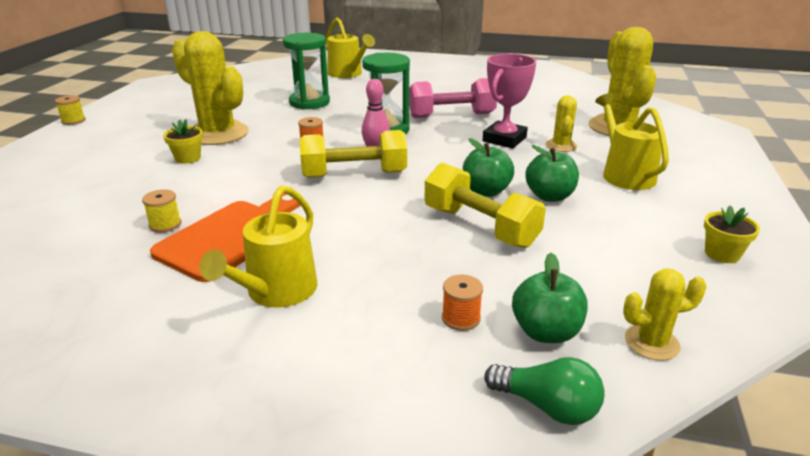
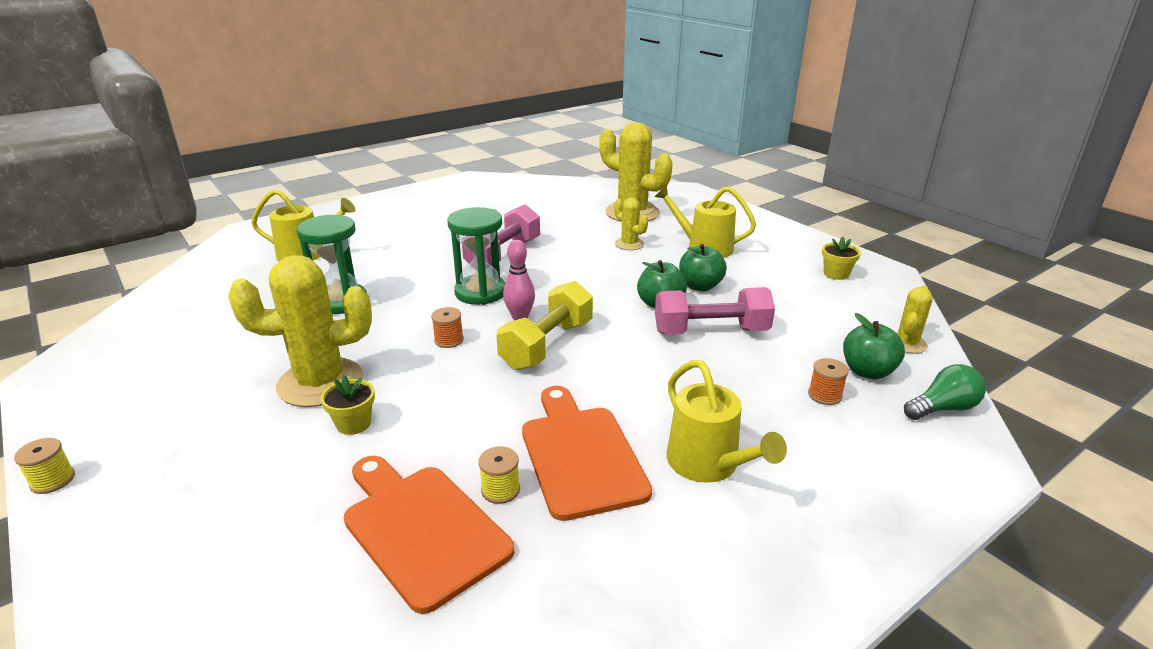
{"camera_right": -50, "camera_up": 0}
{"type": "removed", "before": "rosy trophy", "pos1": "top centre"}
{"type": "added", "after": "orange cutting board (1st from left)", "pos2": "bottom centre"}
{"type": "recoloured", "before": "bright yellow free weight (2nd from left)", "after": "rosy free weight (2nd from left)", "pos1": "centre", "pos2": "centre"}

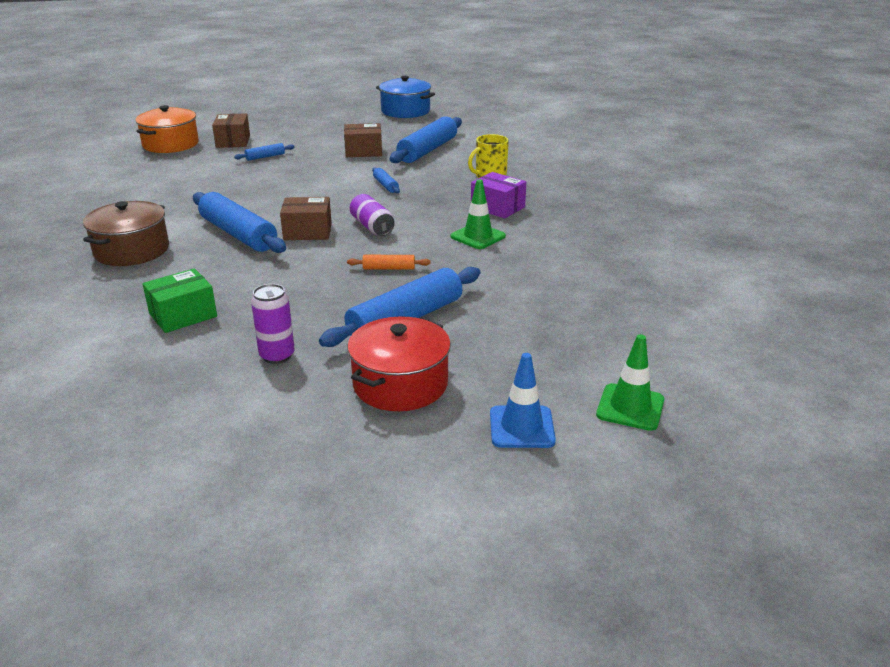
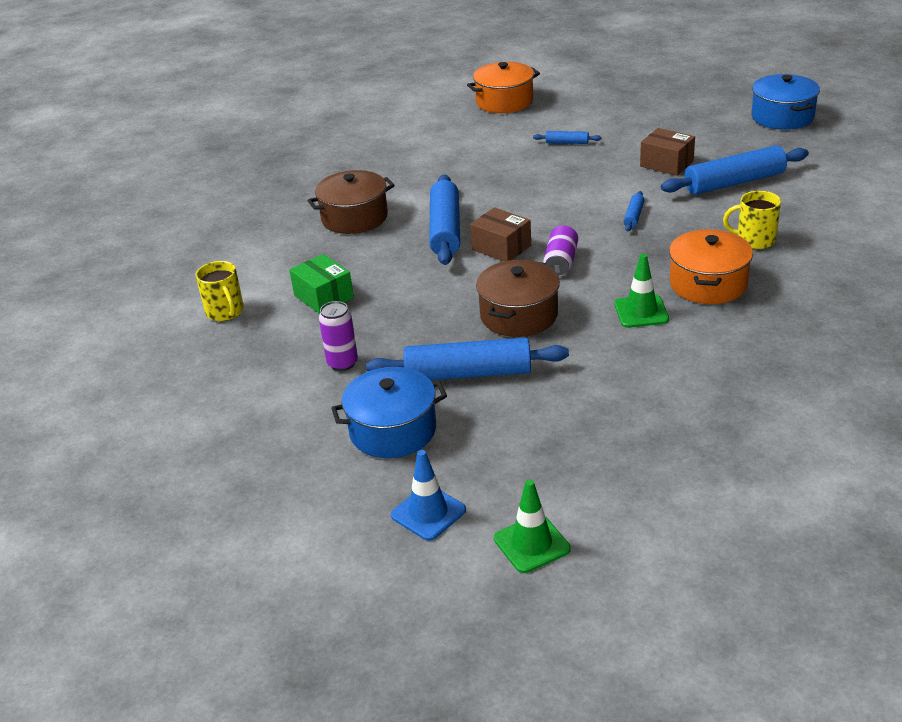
{"camera_right": 45, "camera_up": 5}
{"type": "removed", "before": "brown parcel (1st from left)", "pos1": "top left"}
{"type": "added", "after": "bright yellow coffee mug (1st from left)", "pos2": "middle left"}
{"type": "replaced", "before": "orange pastry roller", "after": "brown cooking pot (2nd from left)", "pos1": "centre", "pos2": "centre"}
{"type": "replaced", "before": "royal purple parcel", "after": "orange cooking pot (2nd from left)", "pos1": "top centre", "pos2": "middle right"}
{"type": "recoloured", "before": "red cooking pot", "after": "cobalt cooking pot (1st from left)", "pos1": "centre", "pos2": "centre"}
{"type": "turned", "before": "leaf-green parcel", "pos1": "middle left", "pos2": "centre", "turn": 45}

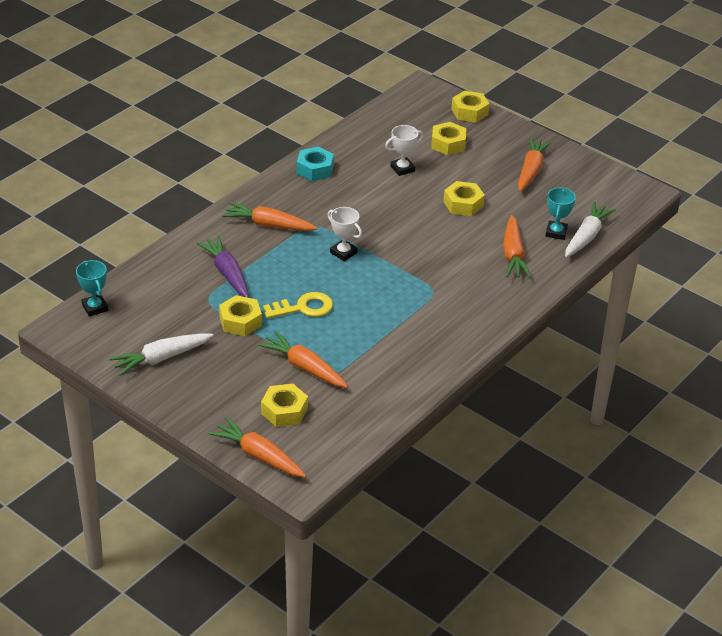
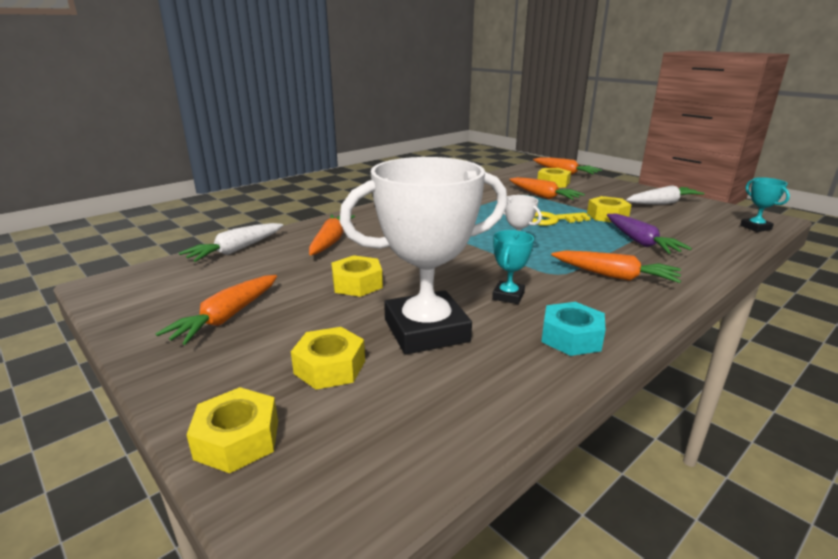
{"camera_right": -170, "camera_up": -15}
{"type": "moved", "before": "aqua trophy (2nd from left in the first image)", "after": "aqua trophy (1st from left)", "pos1": "middle right", "pos2": "centre"}
{"type": "resized", "before": "pure white trophy (2nd from left in the first image)", "pos1": "top centre", "pos2": "centre", "scale": 2.27}

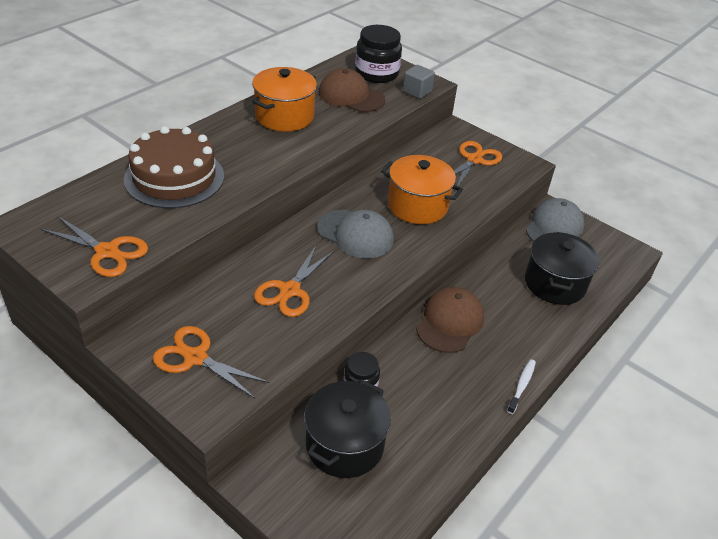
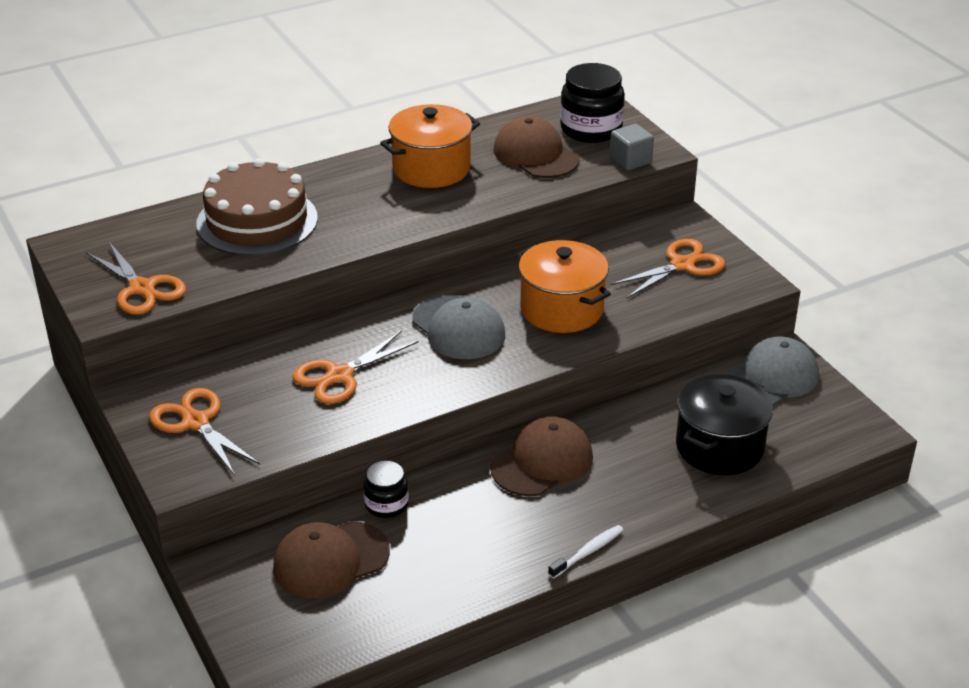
{"camera_right": 25, "camera_up": -5}
{"type": "replaced", "before": "ebony cooking pot (1st from left)", "after": "brown cap (1st from left)", "pos1": "bottom centre", "pos2": "bottom centre"}

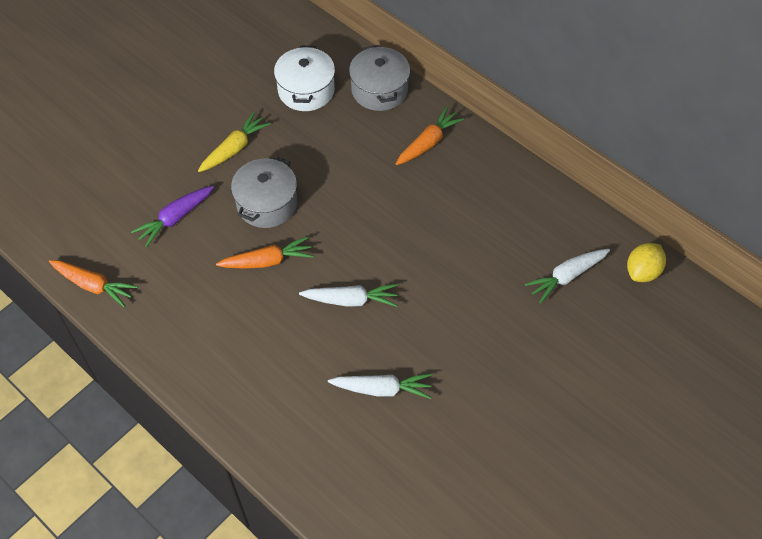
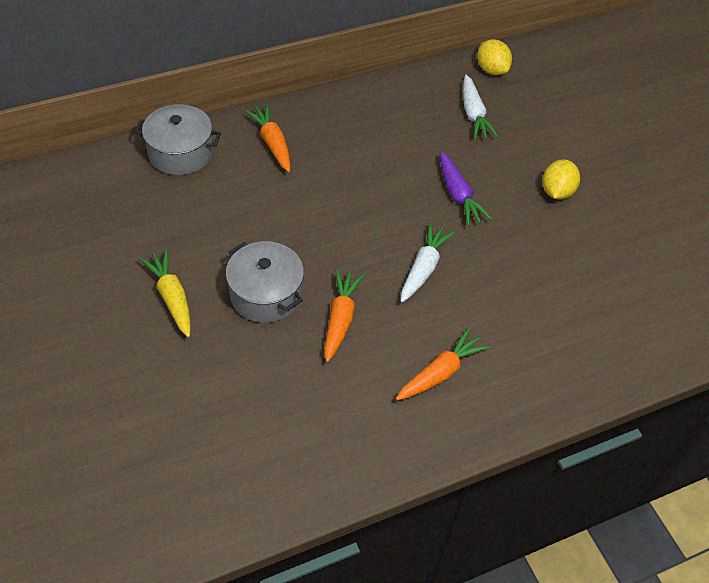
{"camera_right": -70, "camera_up": -5}
{"type": "removed", "before": "pure white cooking pot", "pos1": "top centre"}
{"type": "removed", "before": "pure white carrot (2nd from left)", "pos1": "bottom centre"}
{"type": "added", "after": "bright yellow citrus fruit (2nd from left)", "pos2": "top right"}
{"type": "moved", "before": "orange carrot (1st from left in the first image)", "after": "orange carrot (3rd from left)", "pos1": "middle left", "pos2": "centre"}
{"type": "moved", "before": "royal purple carrot", "pos1": "middle left", "pos2": "top centre"}

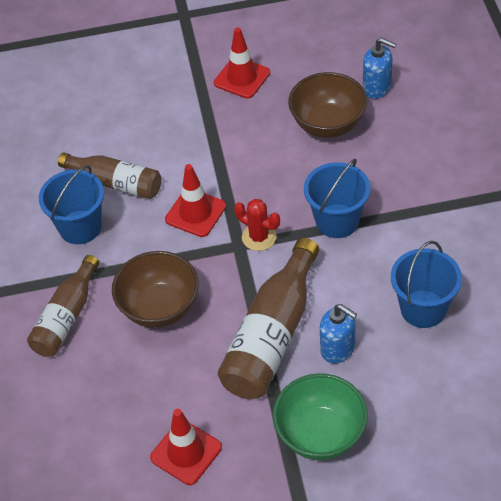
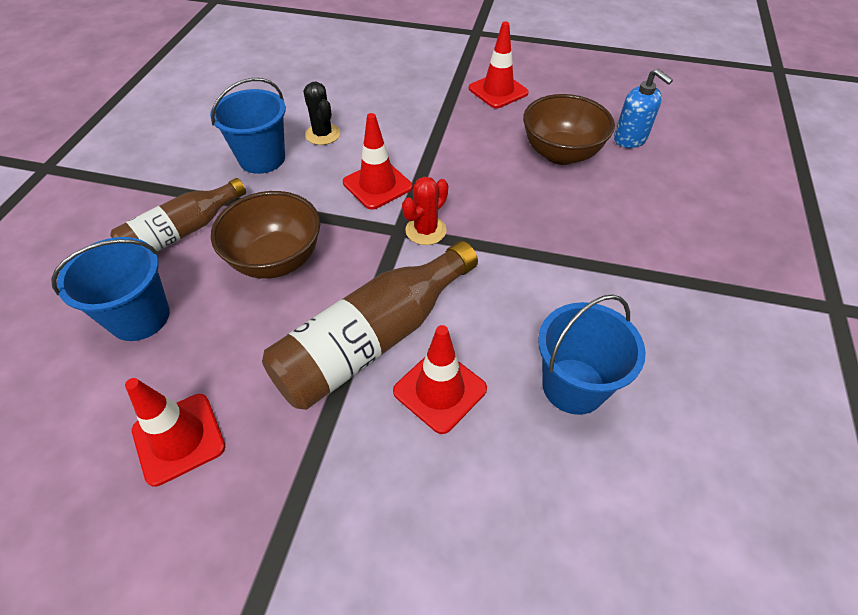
{"camera_right": 20, "camera_up": 0}
{"type": "removed", "before": "leaf-green deep dish", "pos1": "bottom centre"}
{"type": "moved", "before": "cobalt sand bucket (2nd from left in the first image)", "after": "cobalt sand bucket (1st from left)", "pos1": "middle right", "pos2": "middle left"}
{"type": "replaced", "before": "brown flask (2nd from left)", "after": "ebony cactus", "pos1": "middle left", "pos2": "top centre"}
{"type": "replaced", "before": "cobalt pump bottle (1st from left)", "after": "red safety cone (3rd from left)", "pos1": "bottom right", "pos2": "centre"}
{"type": "turned", "before": "red cactus", "pos1": "centre", "pos2": "centre", "turn": 75}

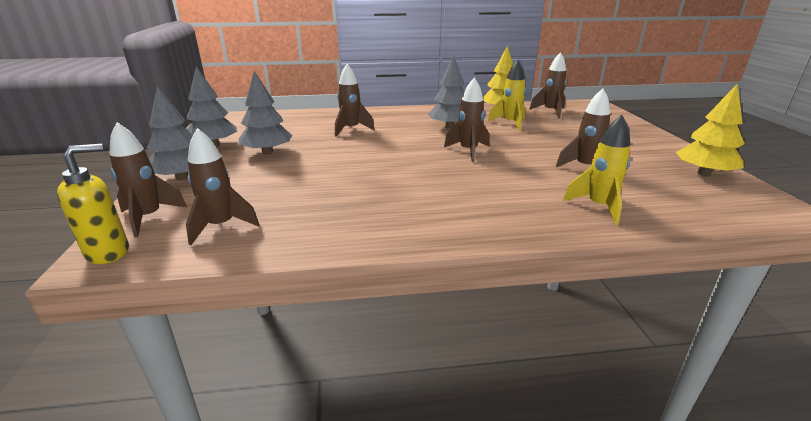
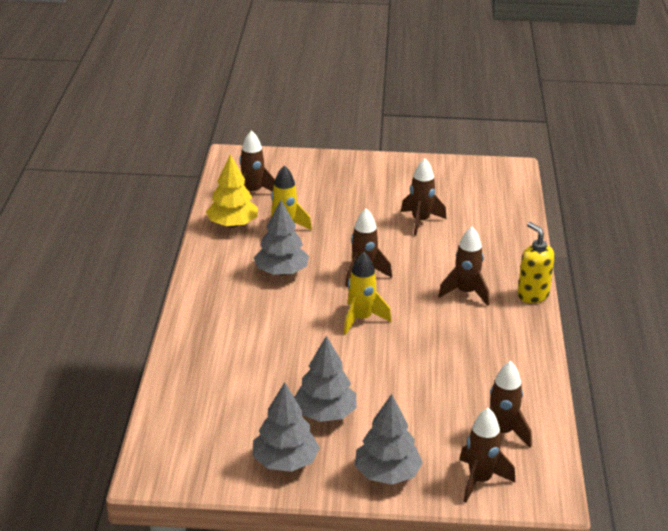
{"camera_right": -80, "camera_up": 5}
{"type": "removed", "before": "bright yellow toy tree (2nd from left)", "pos1": "top right"}
{"type": "moved", "before": "bright yellow pump bottle", "pos1": "middle left", "pos2": "middle right"}
{"type": "moved", "before": "brown rocket (3rd from left in the first image)", "after": "brown rocket (4th from left)", "pos1": "top centre", "pos2": "middle right"}
{"type": "moved", "before": "bright yellow rocket (2nd from left)", "pos1": "middle right", "pos2": "centre"}

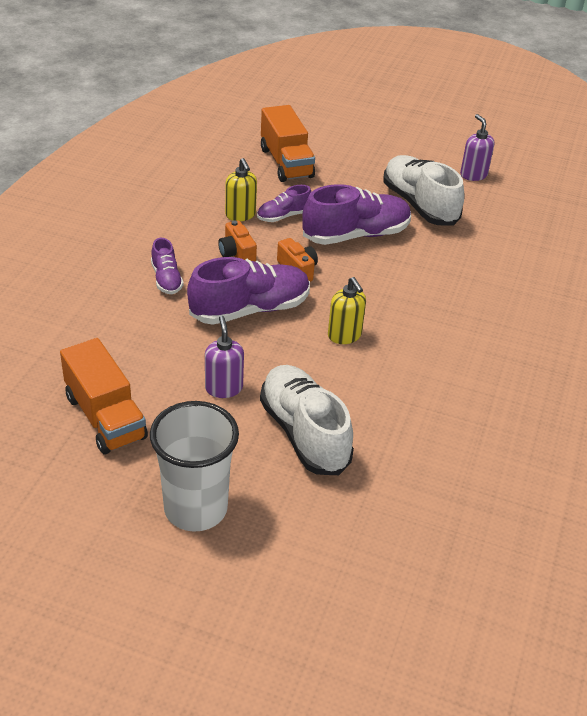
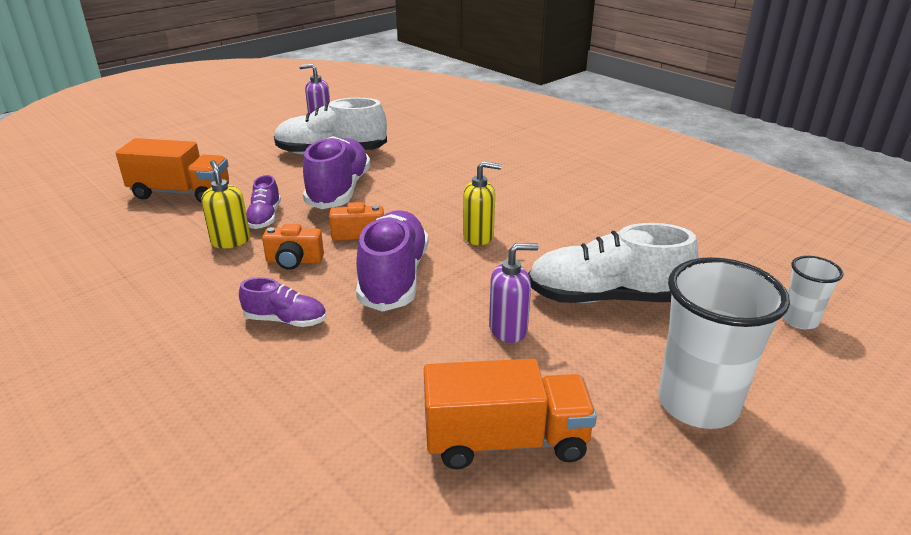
{"camera_right": -60, "camera_up": -10}
{"type": "added", "after": "pure white tumbler (2nd from left)", "pos2": "middle right"}
{"type": "turned", "before": "royal purple pump bottle (1st from left in the first image)", "pos1": "centre", "pos2": "centre", "turn": 150}
{"type": "turned", "before": "bright yellow pump bottle (1st from left)", "pos1": "top centre", "pos2": "middle left", "turn": -120}

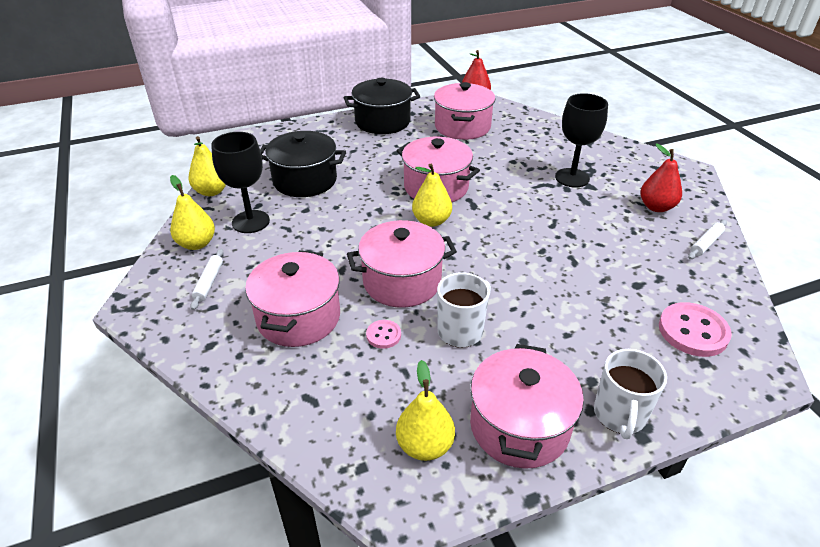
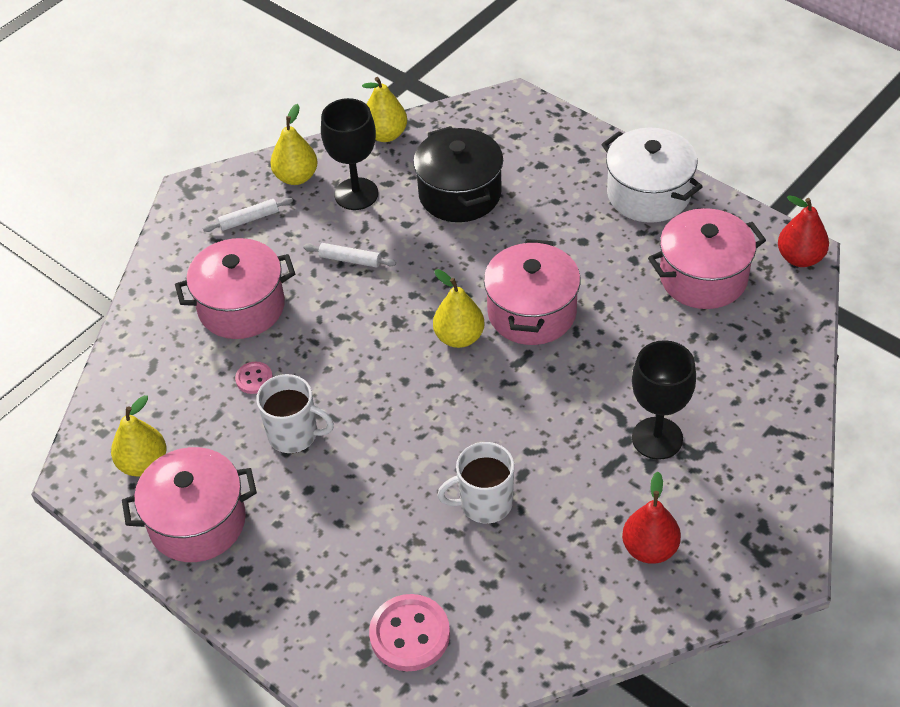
{"camera_right": 65, "camera_up": 10}
{"type": "removed", "before": "rosy cooking pot (2nd from left)", "pos1": "centre"}
{"type": "moved", "before": "pure white coffee mug (2nd from left)", "pos1": "bottom right", "pos2": "bottom centre"}
{"type": "moved", "before": "pure white pastry roller (2nd from left)", "pos1": "middle right", "pos2": "centre"}
{"type": "recoloured", "before": "ebony cooking pot (2nd from left)", "after": "pure white cooking pot", "pos1": "top centre", "pos2": "top right"}

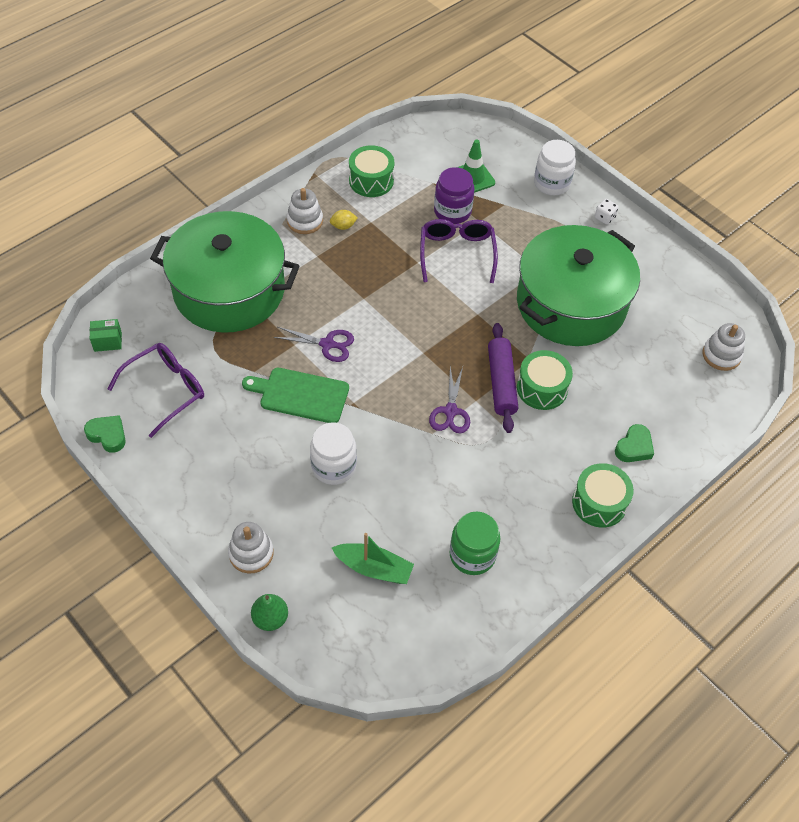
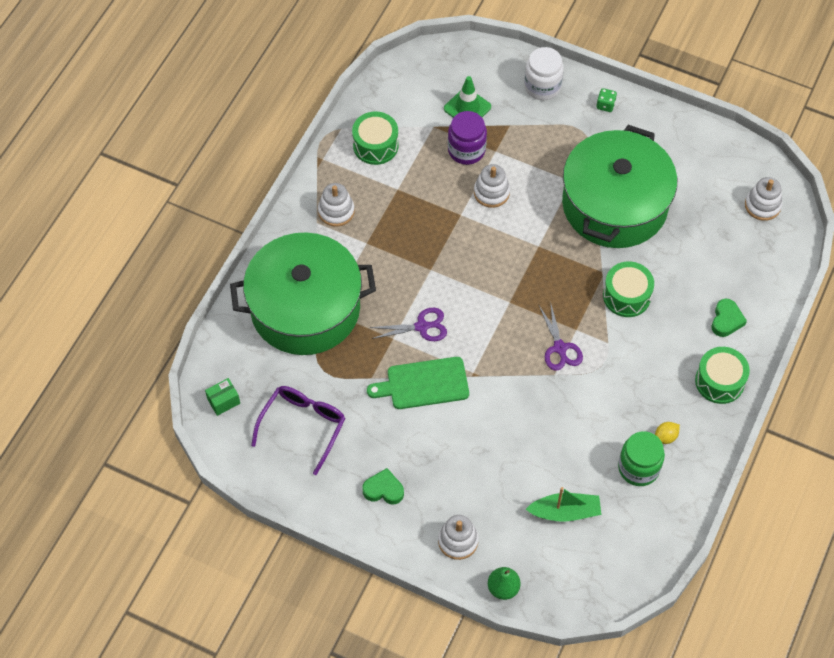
{"camera_right": -20, "camera_up": 5}
{"type": "removed", "before": "pure white jam jar (1st from left)", "pos1": "centre"}
{"type": "removed", "before": "royal purple pastry roller", "pos1": "centre"}
{"type": "moved", "before": "leaf-green heart (1st from left)", "pos1": "middle left", "pos2": "bottom centre"}
{"type": "moved", "before": "bright yellow citrus fruit", "pos1": "top centre", "pos2": "middle right"}
{"type": "replaced", "before": "royal purple glasses (2nd from left)", "after": "pure white stacking toy (3rd from left)", "pos1": "top centre", "pos2": "top centre"}
{"type": "recoloured", "before": "pure white die", "after": "leaf-green die", "pos1": "top right", "pos2": "top right"}

